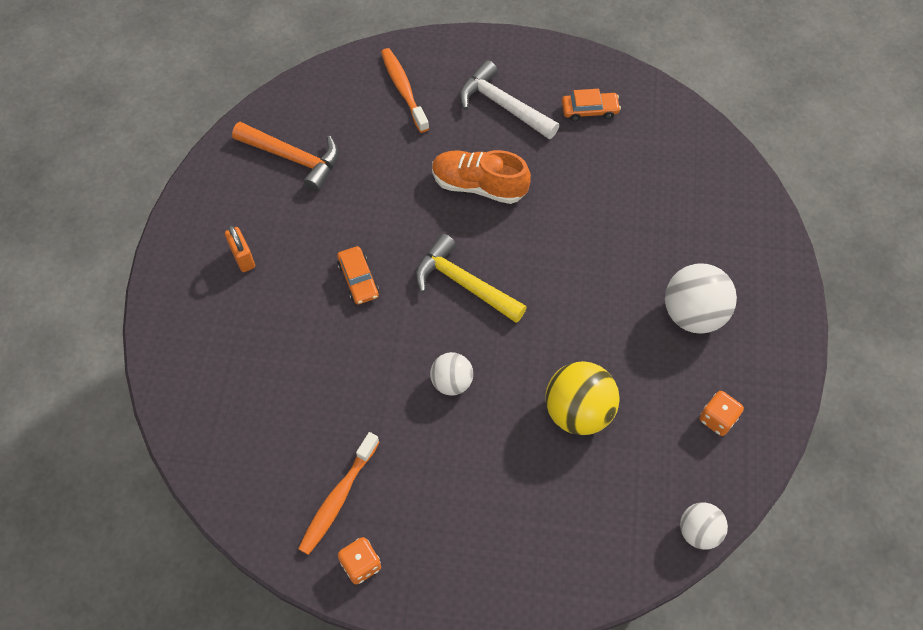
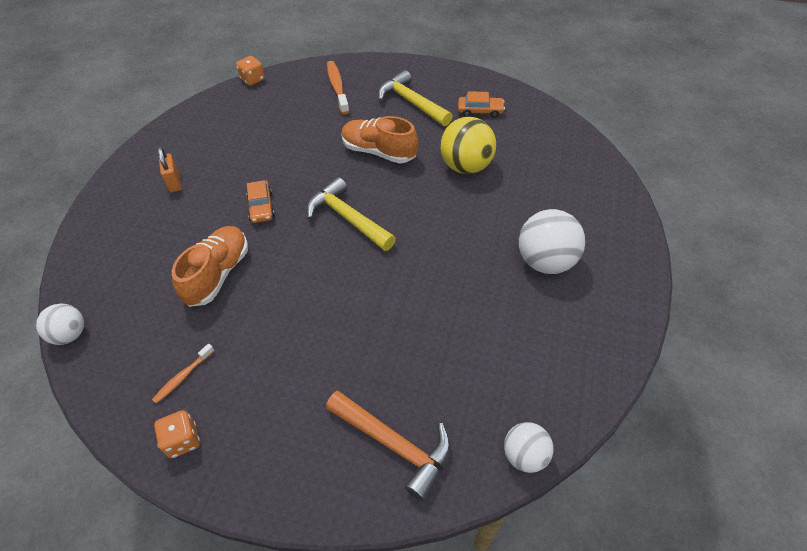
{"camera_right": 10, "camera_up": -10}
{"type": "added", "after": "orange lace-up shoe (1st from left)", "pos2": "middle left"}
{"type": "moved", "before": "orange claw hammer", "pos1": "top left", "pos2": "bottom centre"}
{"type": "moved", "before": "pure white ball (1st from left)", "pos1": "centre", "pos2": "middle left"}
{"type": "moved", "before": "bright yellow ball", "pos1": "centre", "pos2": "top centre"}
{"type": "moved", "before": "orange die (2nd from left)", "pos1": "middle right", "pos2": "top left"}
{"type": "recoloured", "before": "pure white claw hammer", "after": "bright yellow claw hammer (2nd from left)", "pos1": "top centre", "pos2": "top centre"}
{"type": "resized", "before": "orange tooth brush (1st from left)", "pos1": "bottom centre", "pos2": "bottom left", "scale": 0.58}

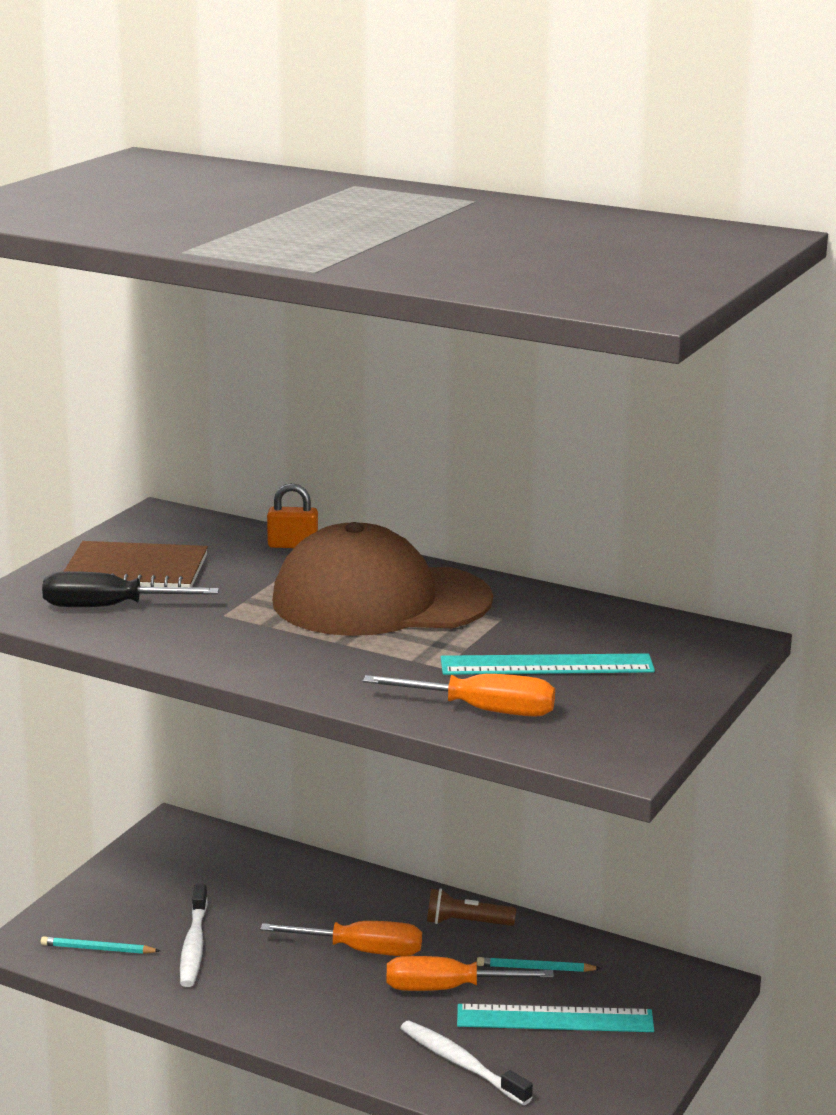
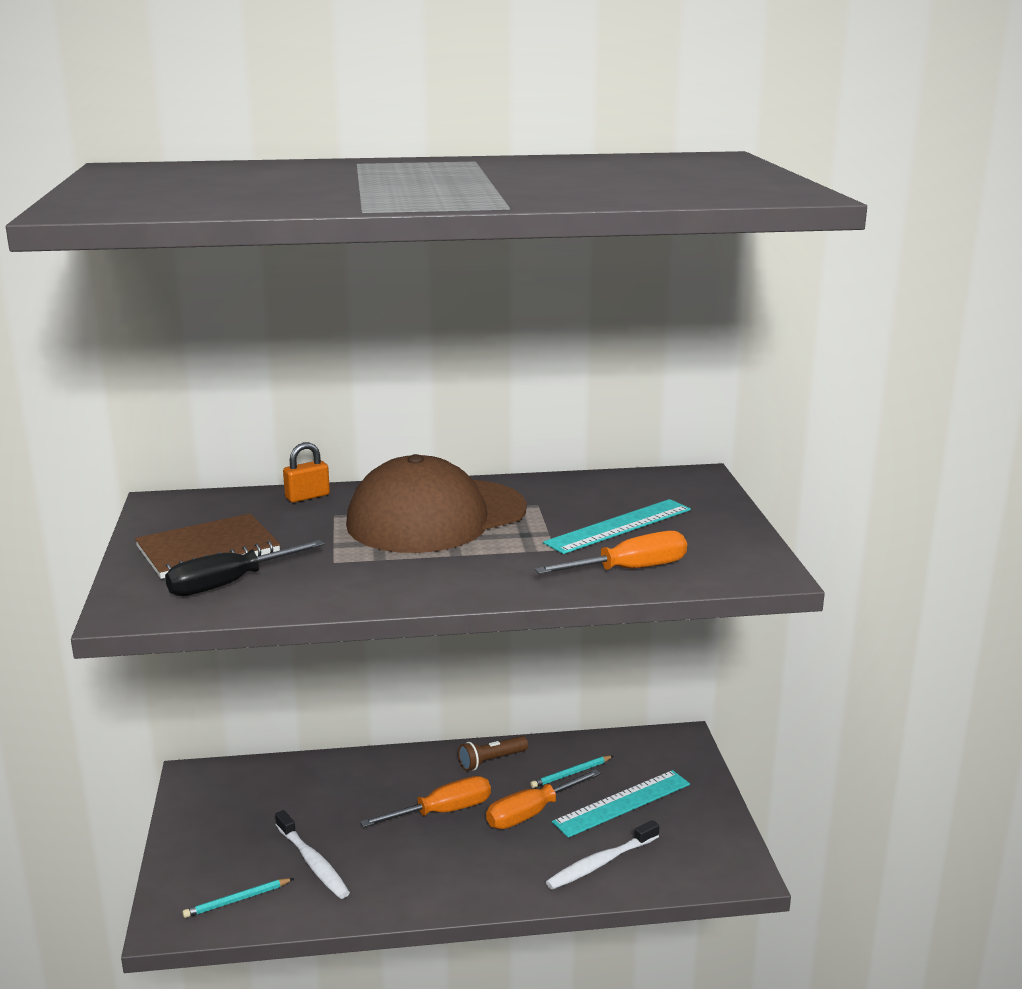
{"camera_right": -35, "camera_up": 0}
{"type": "turned", "before": "pure white tooth brush (2nd from left)", "pos1": "bottom centre", "pos2": "bottom centre", "turn": -45}

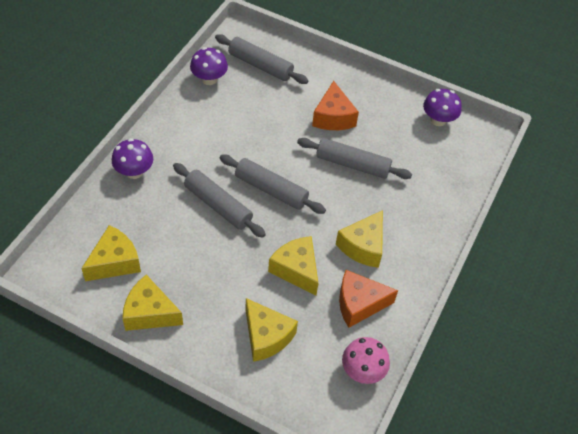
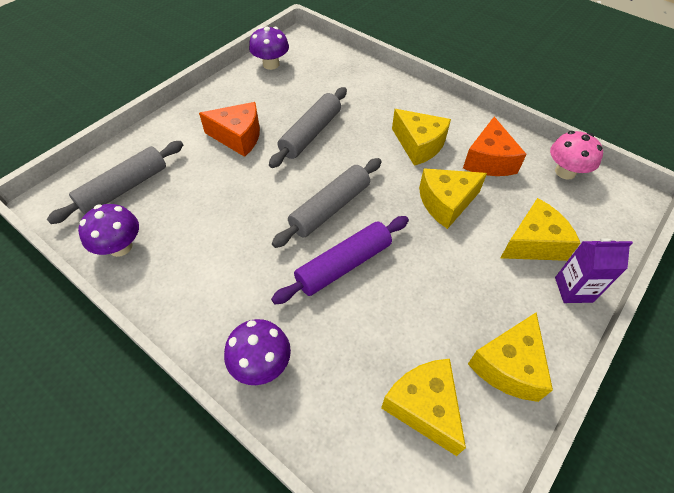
{"camera_right": -75, "camera_up": 0}
{"type": "added", "after": "royal purple carton", "pos2": "middle right"}
{"type": "recoloured", "before": "gray pastry roller (1st from left)", "after": "royal purple pastry roller", "pos1": "centre", "pos2": "centre"}

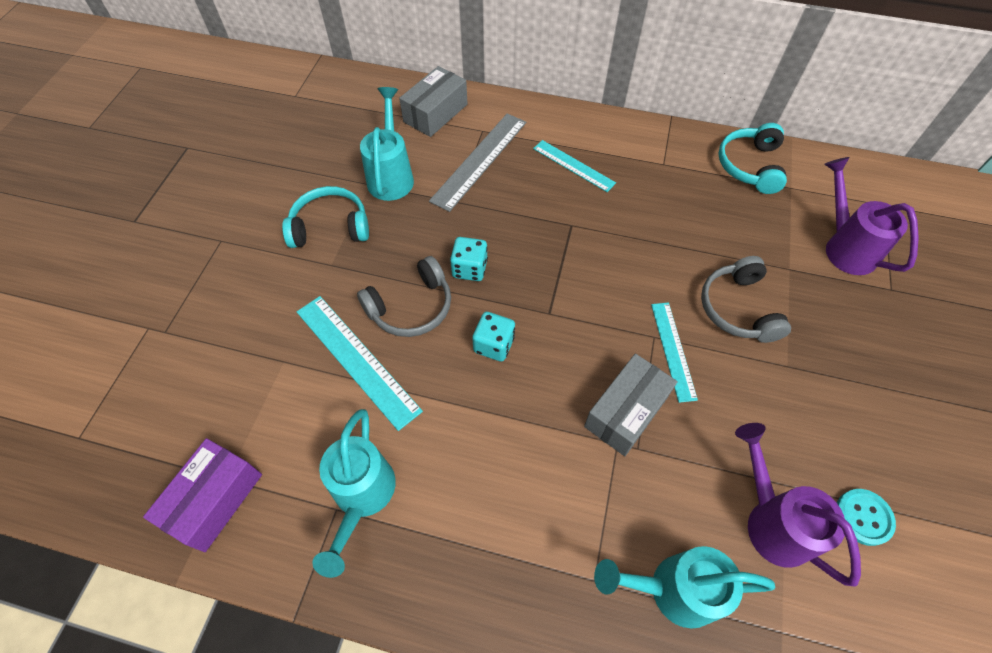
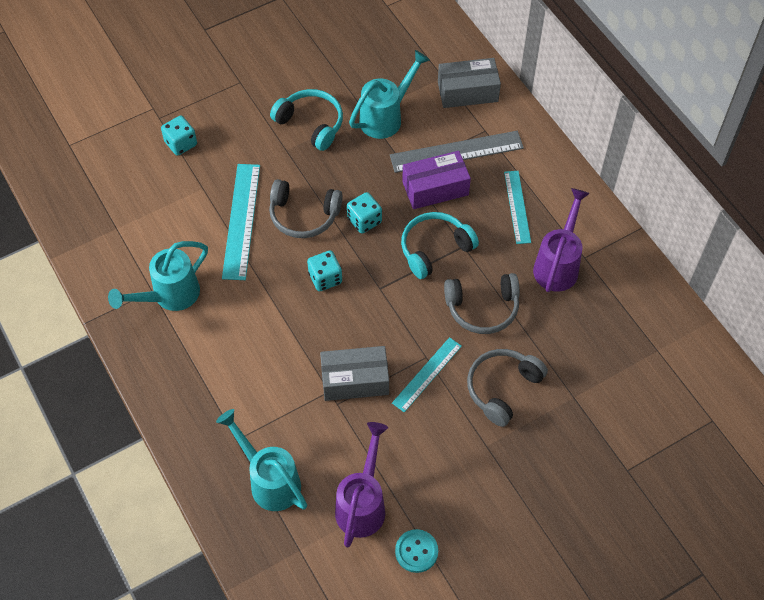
{"camera_right": 45, "camera_up": 0}
{"type": "added", "after": "aqua die (1st from left)", "pos2": "top left"}
{"type": "added", "after": "gray headset (2nd from left)", "pos2": "centre"}
{"type": "moved", "before": "royal purple parcel", "pos1": "bottom left", "pos2": "top centre"}
{"type": "moved", "before": "aqua headset (2nd from left)", "pos1": "top right", "pos2": "centre"}
{"type": "moved", "before": "royal purple sprinkling can (2nd from left)", "pos1": "top right", "pos2": "middle right"}

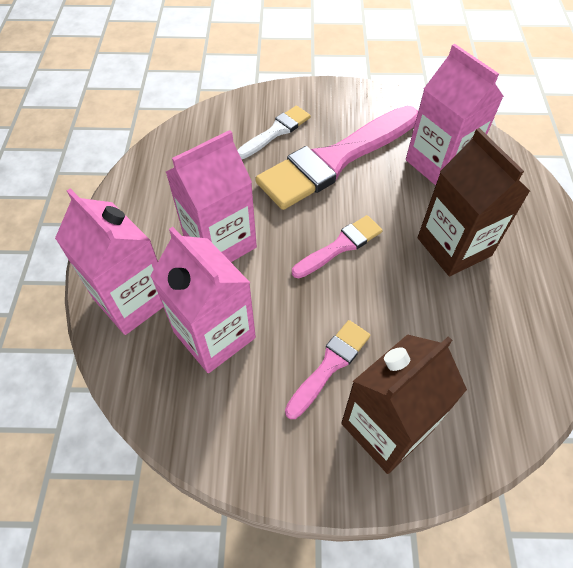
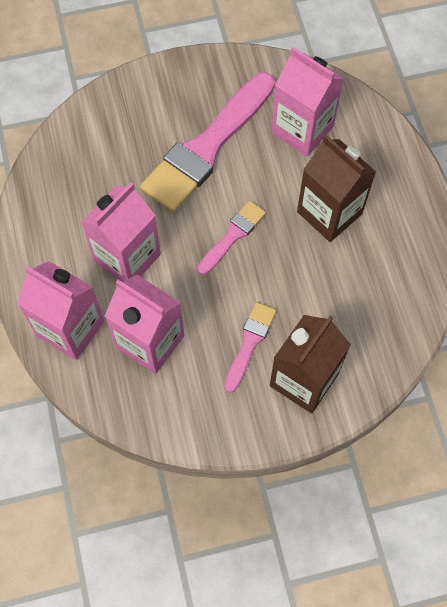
{"camera_right": -15, "camera_up": 10}
{"type": "removed", "before": "pure white brush", "pos1": "top centre"}

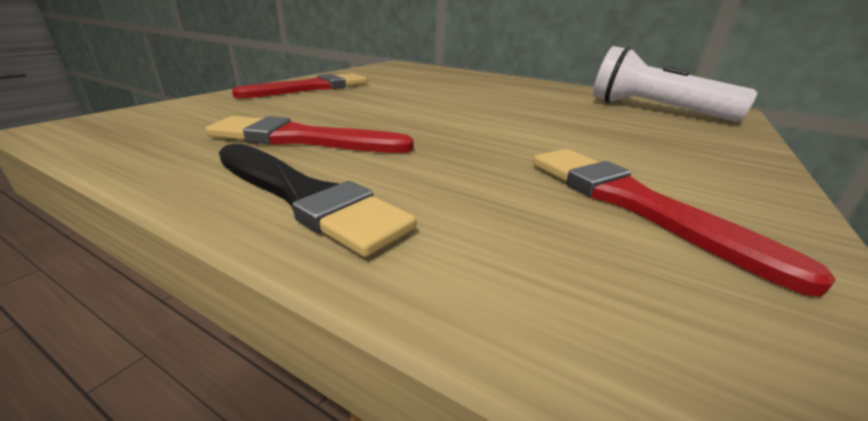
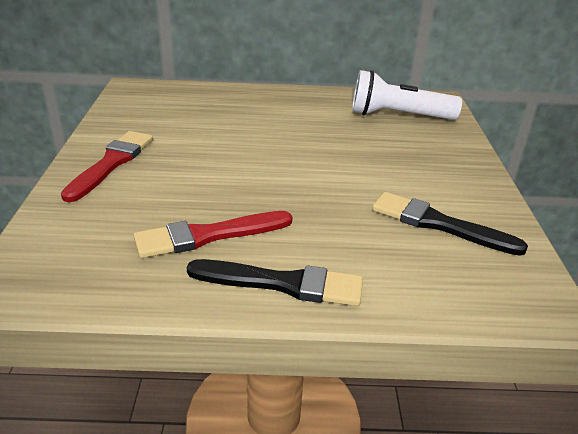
{"camera_right": -30, "camera_up": 5}
{"type": "recoloured", "before": "red brush (3rd from left)", "after": "ebony brush (2nd from left)", "pos1": "middle right", "pos2": "middle right"}

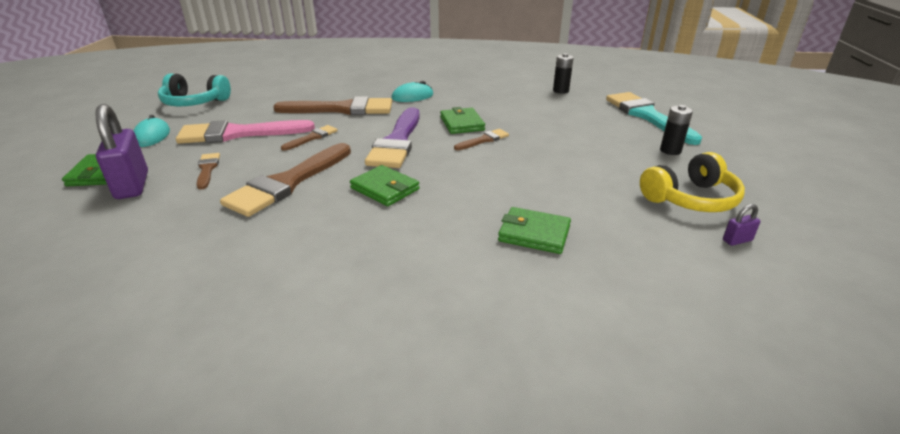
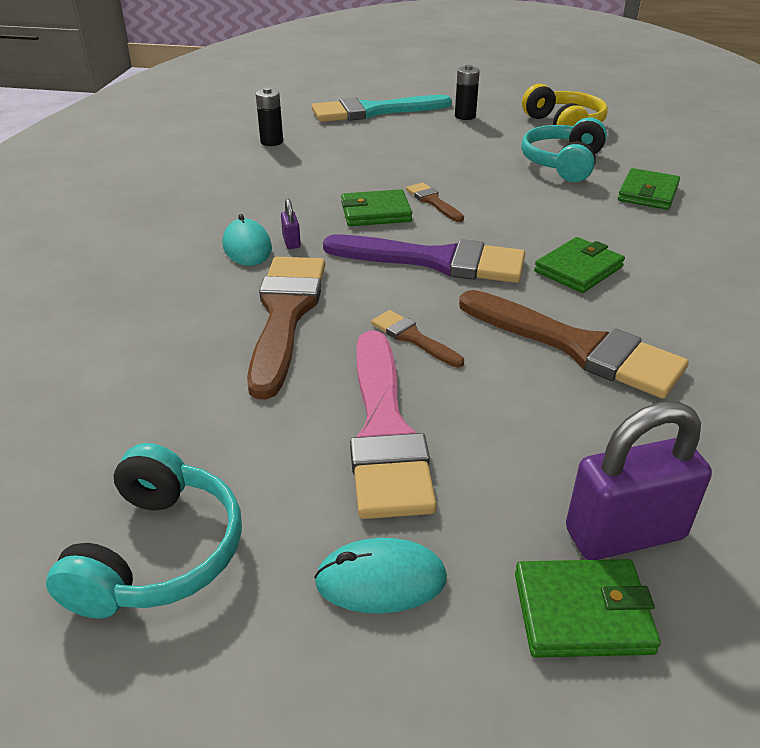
{"camera_right": -85, "camera_up": 5}
{"type": "removed", "before": "brown brush (1st from left)", "pos1": "middle left"}
{"type": "added", "after": "aqua headset (2nd from left)", "pos2": "top right"}
{"type": "moved", "before": "royal purple padlock (2nd from left in the first image)", "after": "royal purple padlock (1st from left)", "pos1": "middle right", "pos2": "top centre"}

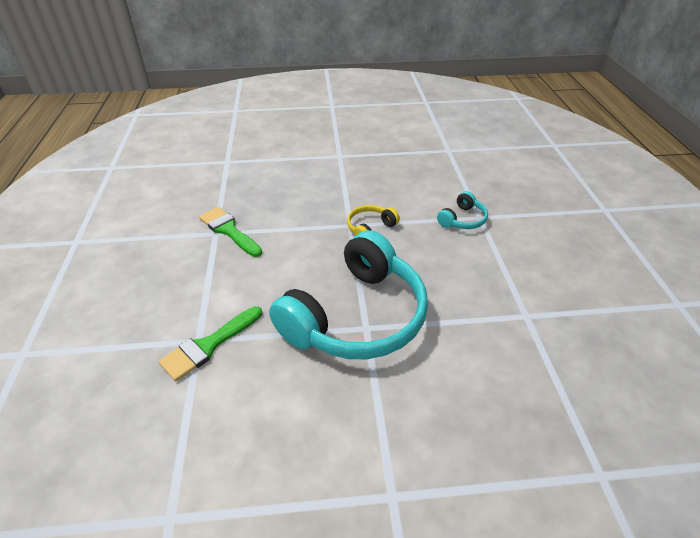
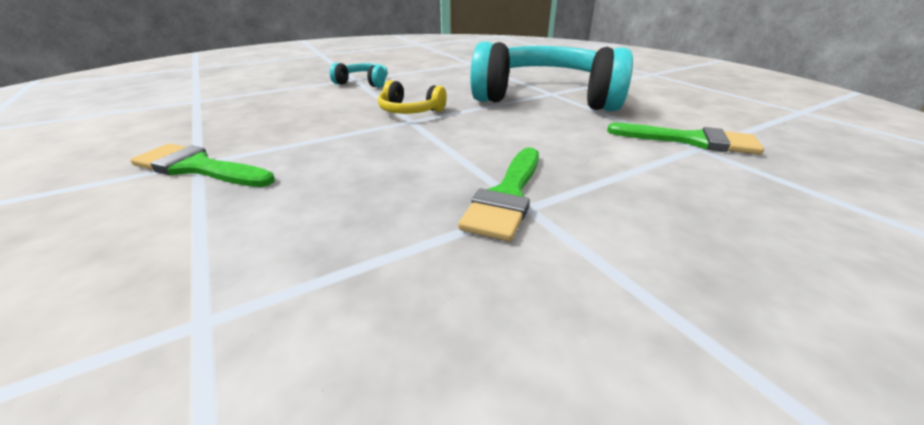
{"camera_right": -115, "camera_up": -10}
{"type": "added", "after": "leaf-green brush (1st from left)", "pos2": "middle left"}

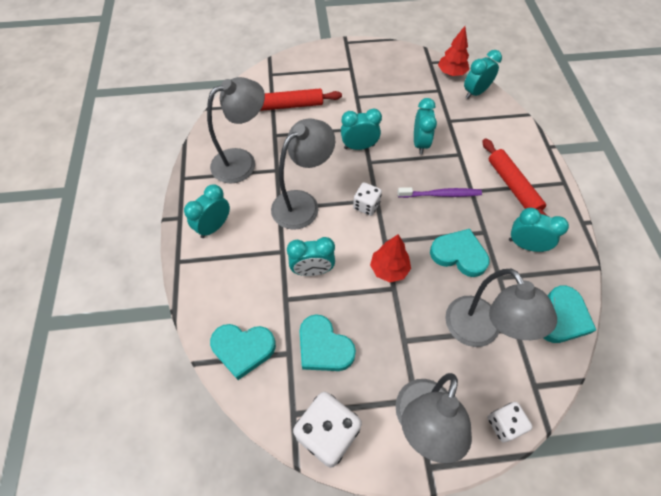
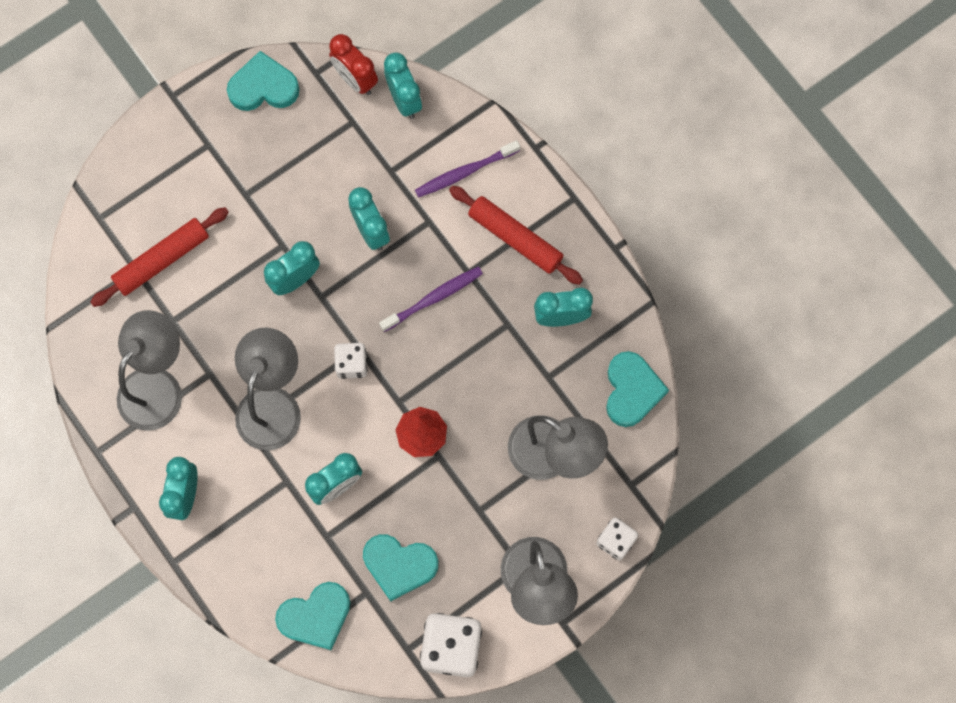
{"camera_right": -30, "camera_up": 15}
{"type": "added", "after": "royal purple tooth brush (2nd from left)", "pos2": "top centre"}
{"type": "moved", "before": "aqua heart (3rd from left in the first image)", "after": "aqua heart (1st from left)", "pos1": "middle right", "pos2": "top left"}
{"type": "replaced", "before": "red toy tree (2nd from left)", "after": "red clock", "pos1": "top right", "pos2": "top centre"}
{"type": "turned", "before": "aqua clock (5th from left)", "pos1": "top right", "pos2": "top centre", "turn": 135}

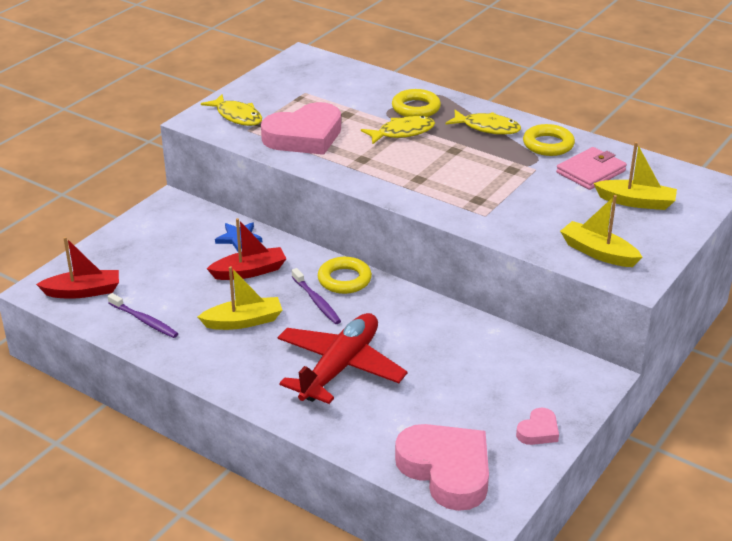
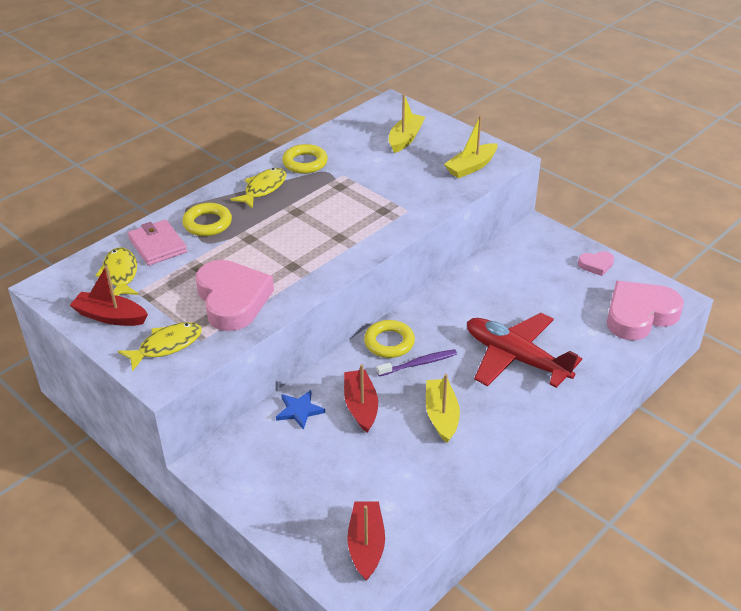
{"camera_right": -80, "camera_up": 5}
{"type": "removed", "before": "royal purple tooth brush (1st from left)", "pos1": "middle left"}
{"type": "added", "after": "red boat (1st from left)", "pos2": "middle left"}
{"type": "moved", "before": "bright yellow fish figure (2nd from left in the first image)", "after": "bright yellow fish figure (1st from left)", "pos1": "top centre", "pos2": "middle left"}
{"type": "moved", "before": "rosy card wallet", "pos1": "top right", "pos2": "middle left"}
{"type": "turned", "before": "rosy heart (3rd from left in the first image)", "pos1": "bottom right", "pos2": "middle right", "turn": 120}

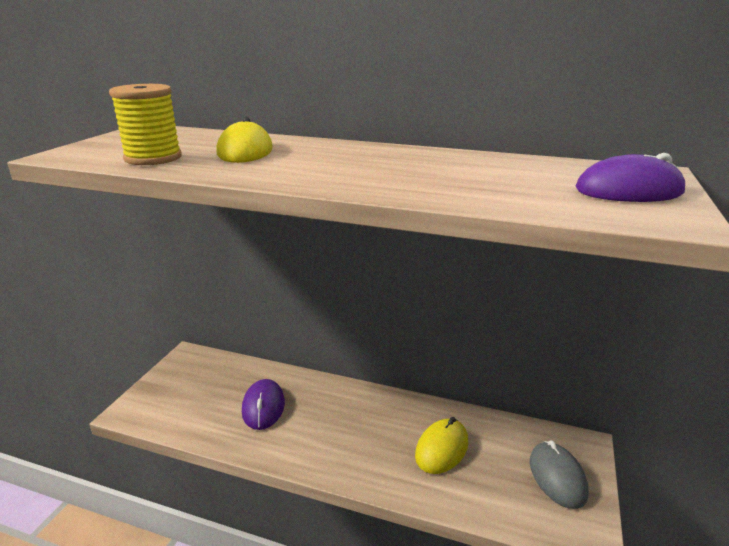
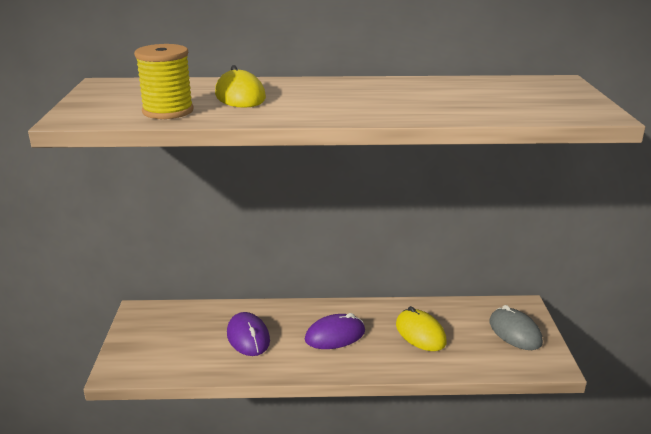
{"camera_right": -20, "camera_up": 0}
{"type": "moved", "before": "royal purple computer mouse (2nd from left)", "pos1": "top right", "pos2": "bottom centre"}
{"type": "turned", "before": "bright yellow computer mouse (2nd from left)", "pos1": "bottom centre", "pos2": "bottom centre", "turn": -45}

